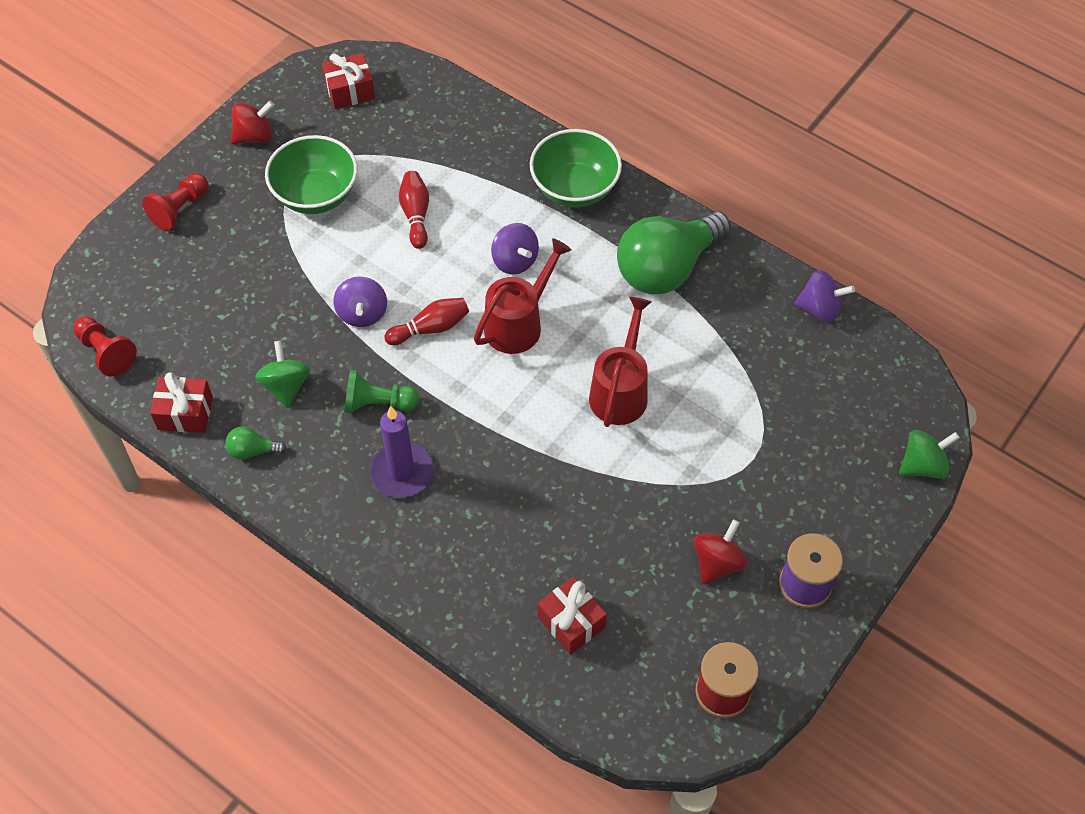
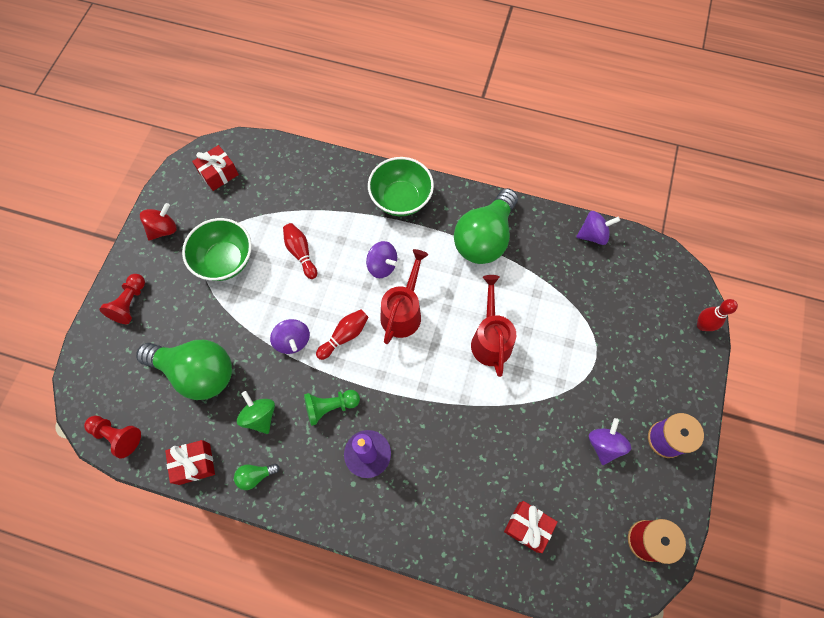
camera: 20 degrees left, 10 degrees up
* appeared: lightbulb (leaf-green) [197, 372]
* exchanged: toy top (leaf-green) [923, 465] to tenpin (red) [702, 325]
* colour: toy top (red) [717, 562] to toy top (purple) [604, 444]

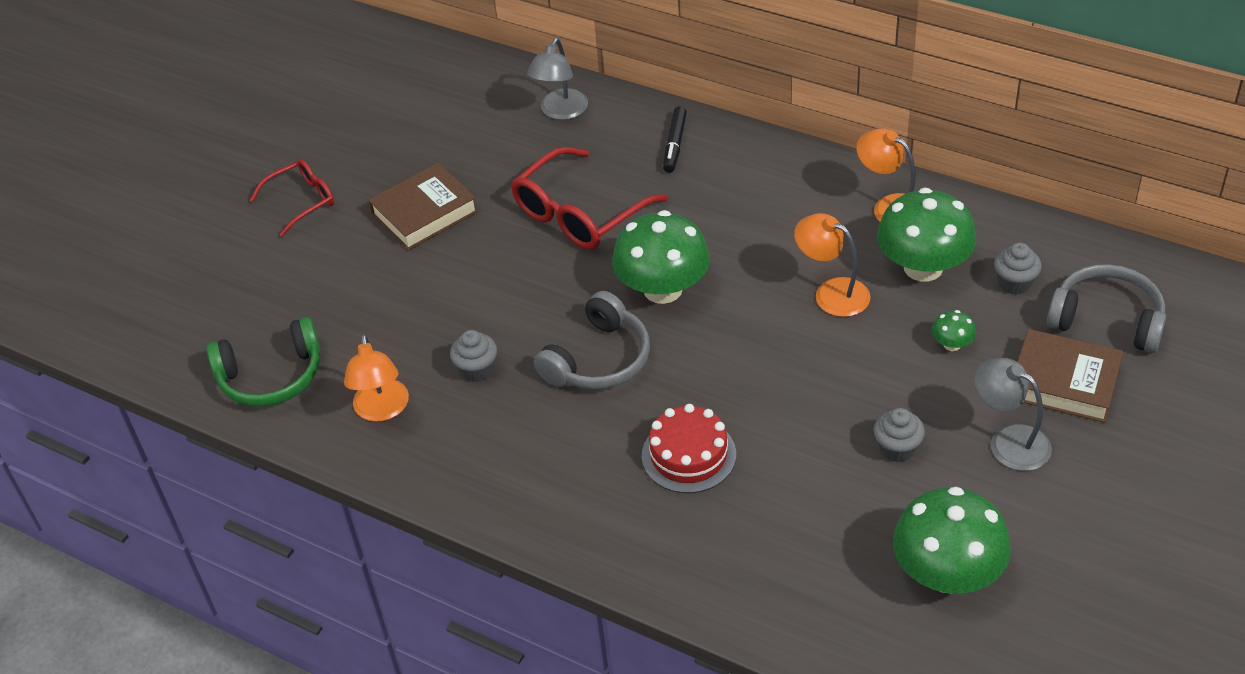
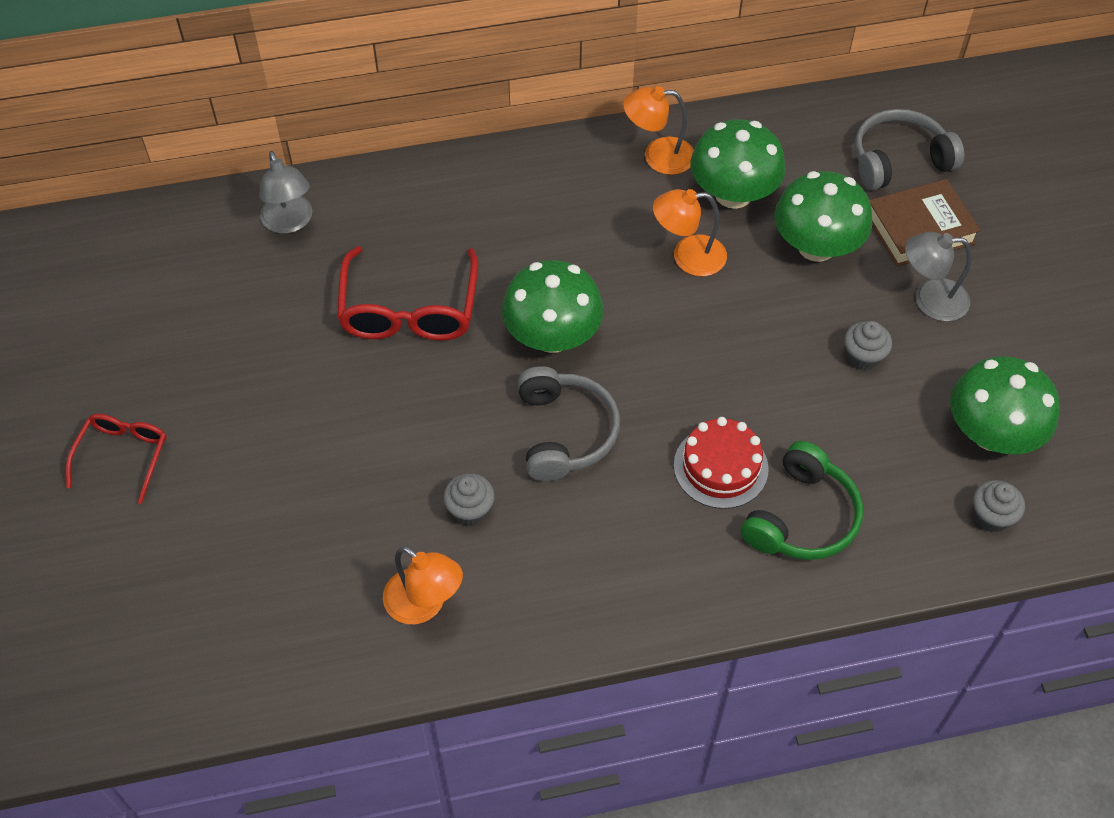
camera: 45 degrees left, 10 degrees up
* missing: hardcover (russet) [424, 213]
* missing: marker (jet-black) [674, 145]
* relocated: over-ear headphones (leaf-green) [271, 376] to [801, 517]
* relocated: muffin (ash-grey) [1014, 283] to [991, 517]
* size: mushroom (leaf-green) [952, 344] = [816, 246] x2.33

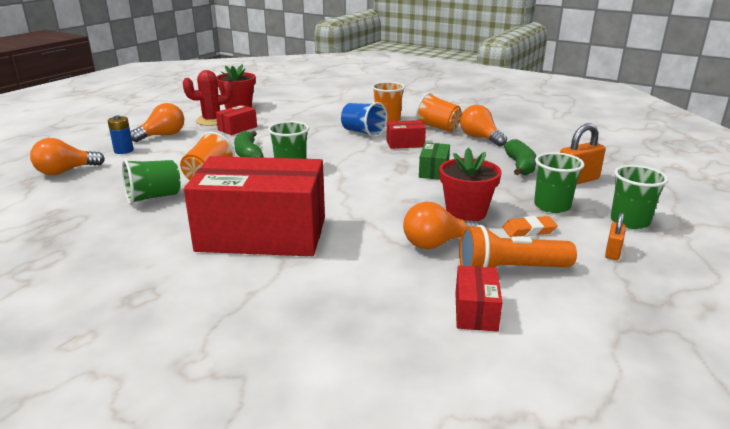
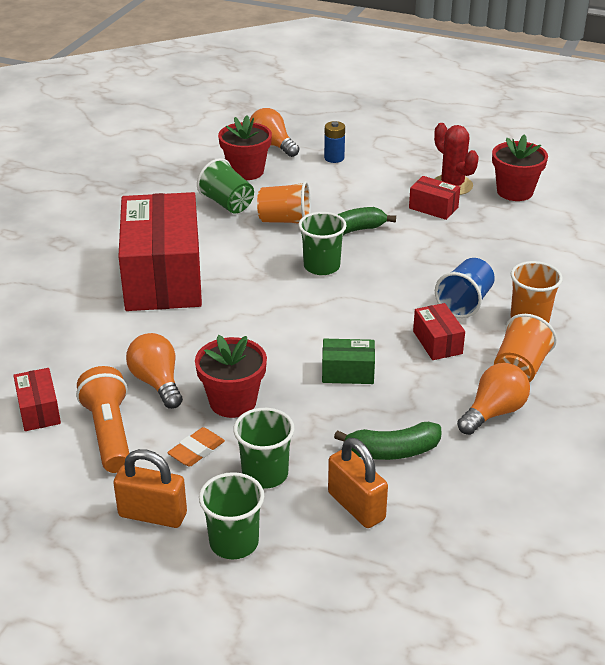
camera: 80 degrees right, 10 degrees up
* missing: lightbulb (bright orange) [162, 135]
* appeared: plant pot (red) [246, 171]
* spun: box (red) [476, 311] = [39, 410] 75 degrees clockwise
* spun: gum eraser (bright orange) [529, 230] = [196, 450] 60 degrees clockwise
* size: padlock (bright orange) [612, 252] = [152, 515] x1.73

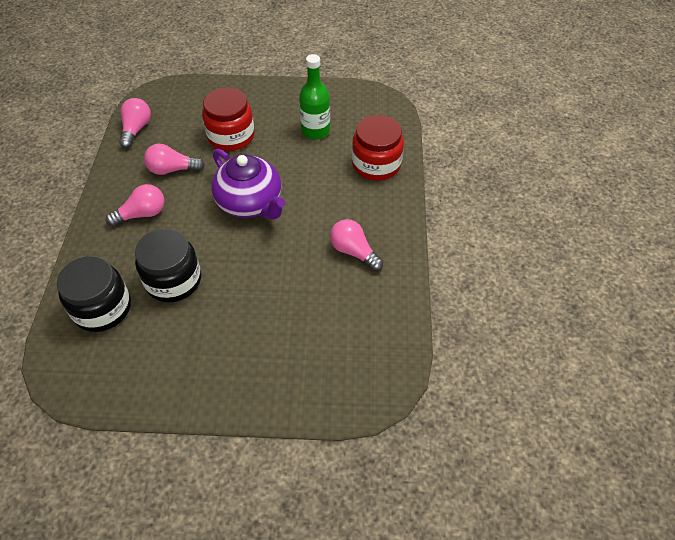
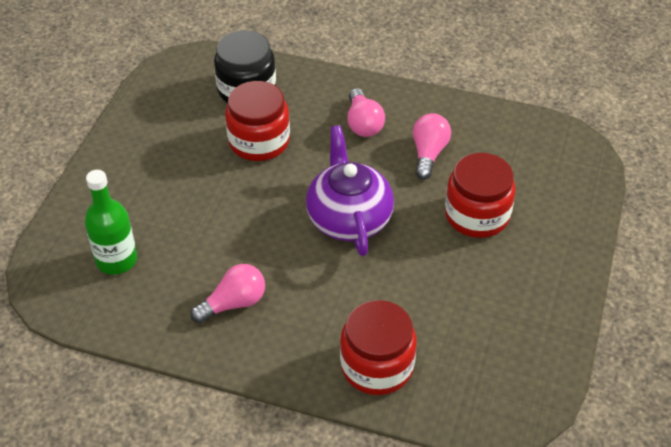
camera: 105 degrees right, 5 degrees down
* missing: lightbulb (rosy) [136, 129]
* relocated: drink bottle (leaf-green) [315, 131] to [116, 260]
* colour: jam jar (jet-black) [173, 280] to jam jar (red) [259, 141]
* spun: teapot (purple) [250, 203] = [348, 218] 105 degrees clockwise

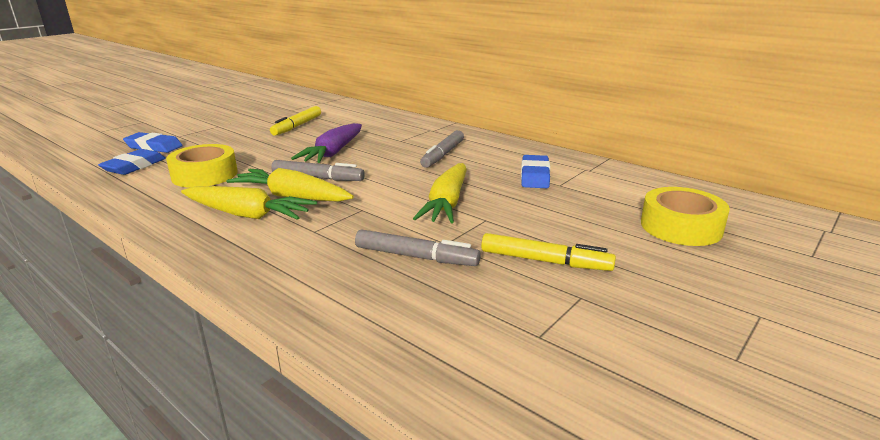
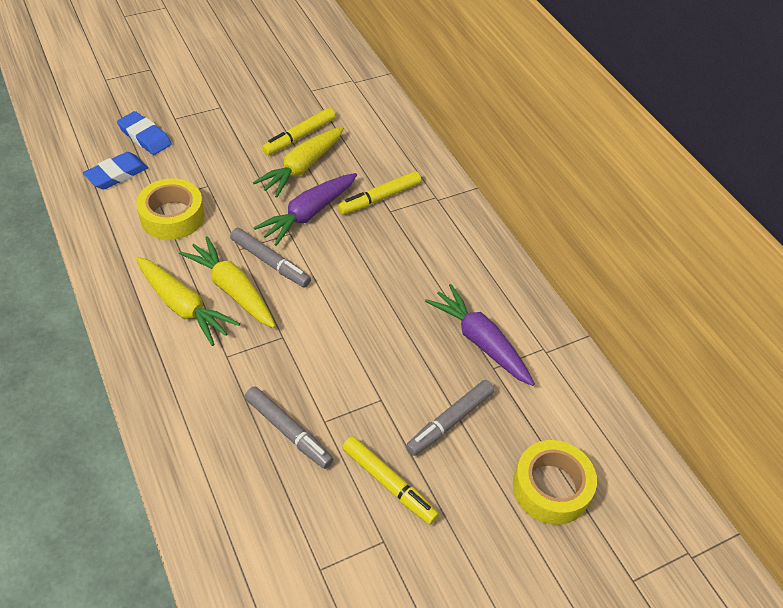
camera: 20 degrees right, 25 degrees up
* appeared: marker (bright yellow) [380, 198]
* relocated: toy carrot (bright yellow) [447, 203] to [302, 167]
* relocated: marker (ash-grey) [443, 155] to [450, 421]
* exchanged: gum eraser (blue) [535, 176] to toy carrot (purple) [480, 341]

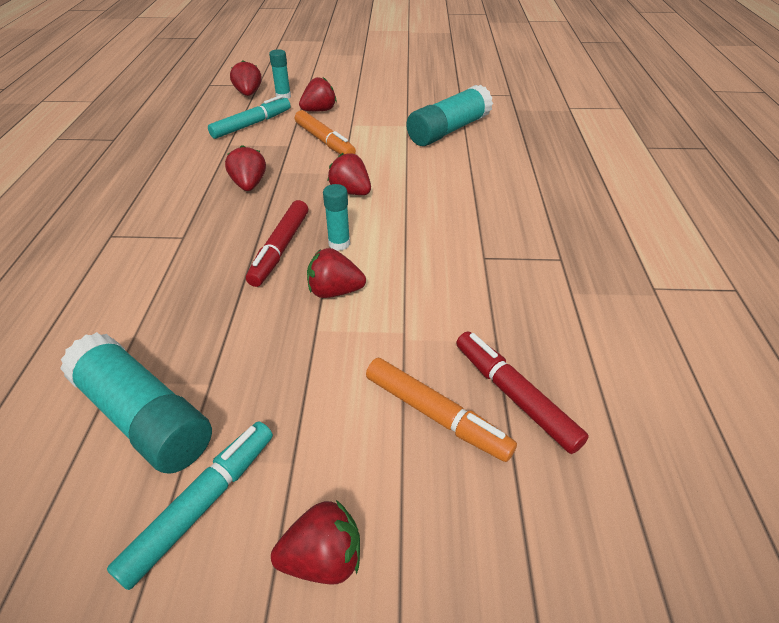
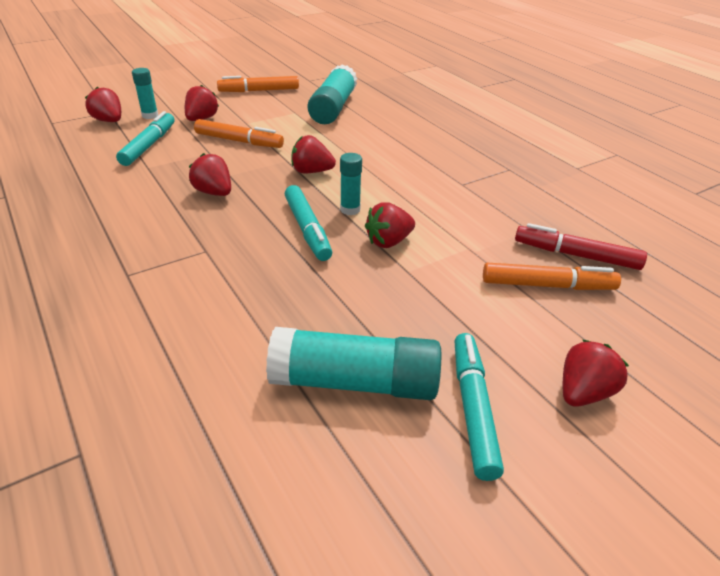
camera: 35 degrees left, 5 degrees down
* appeared: marker (bright orange) [259, 91]
* colour: marker (red) [280, 249] to marker (teal) [307, 229]

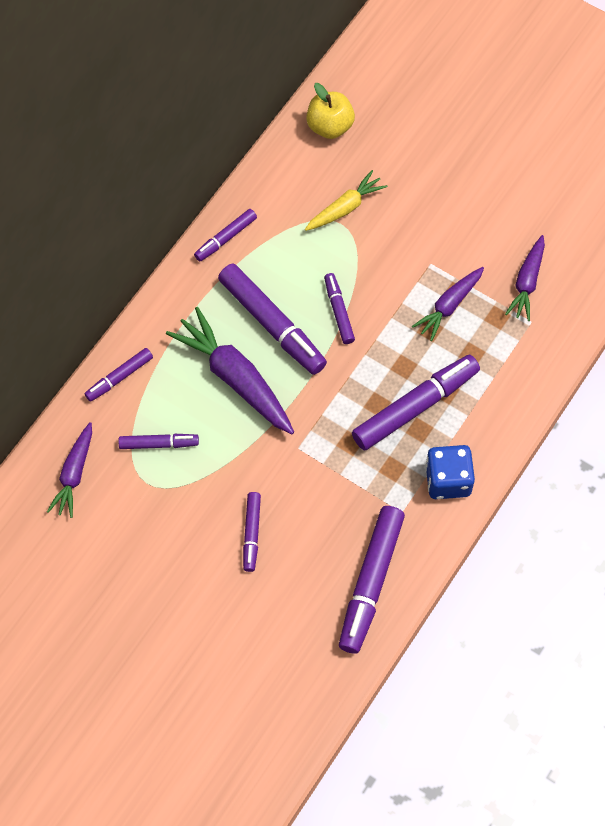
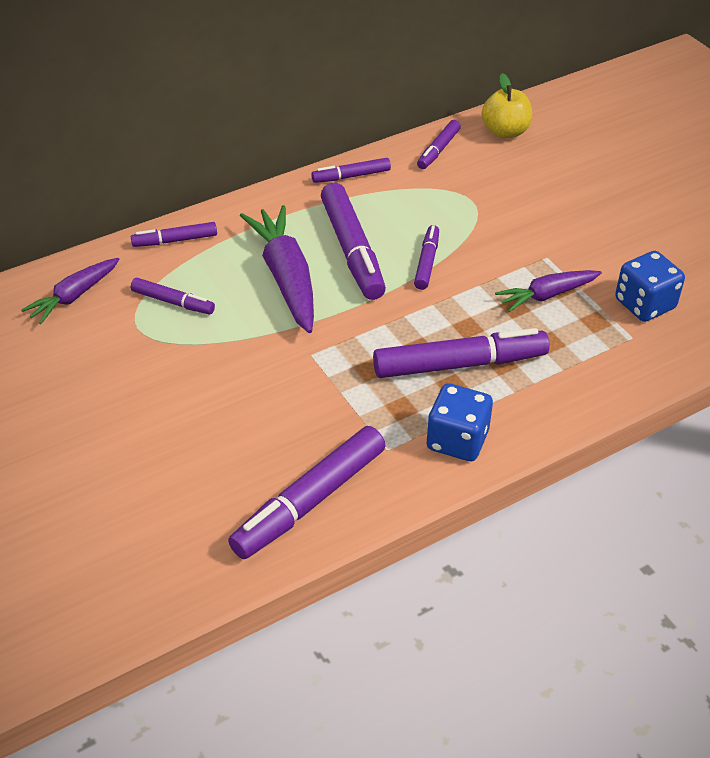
camera: 25 degrees right, 20 degrees down
* missing: toy carrot (bright yellow) [345, 208]
* relocated: marker (purple) [252, 533] to [438, 150]
* exchanged: toy carrot (purple) [527, 282] to dice (blue) [644, 304]

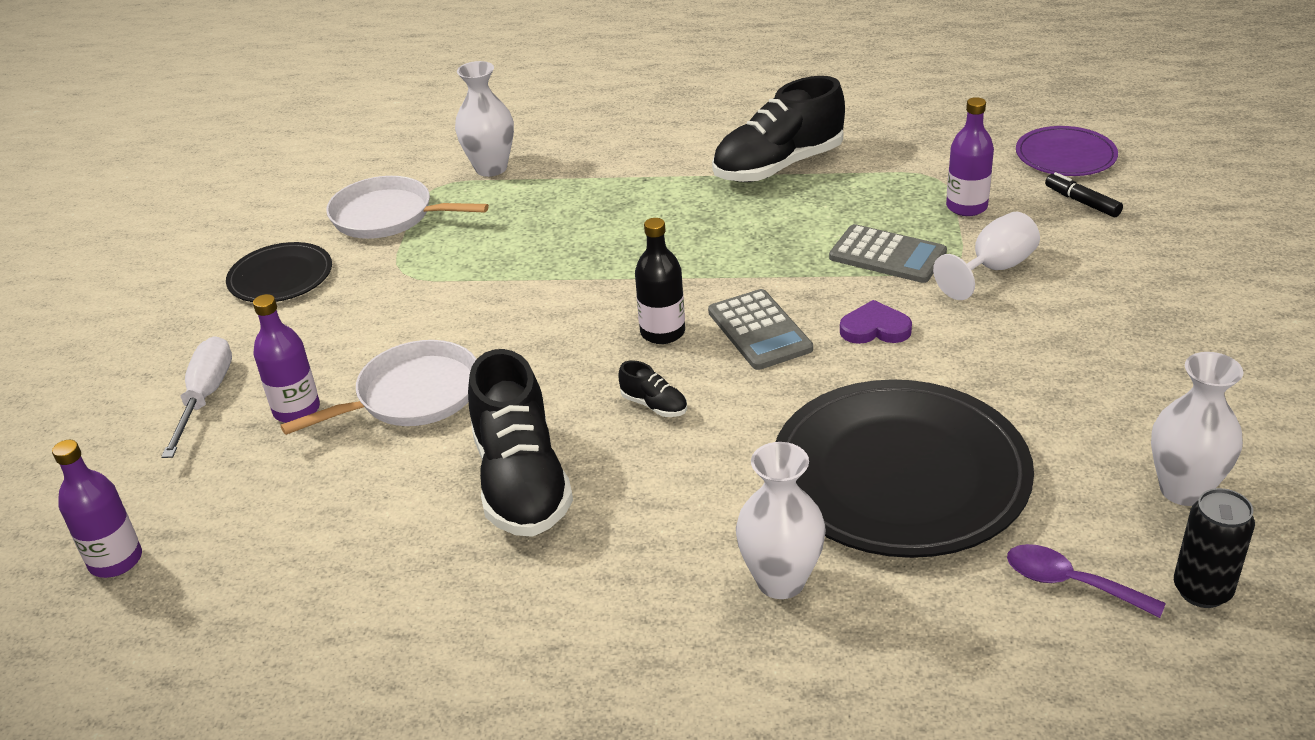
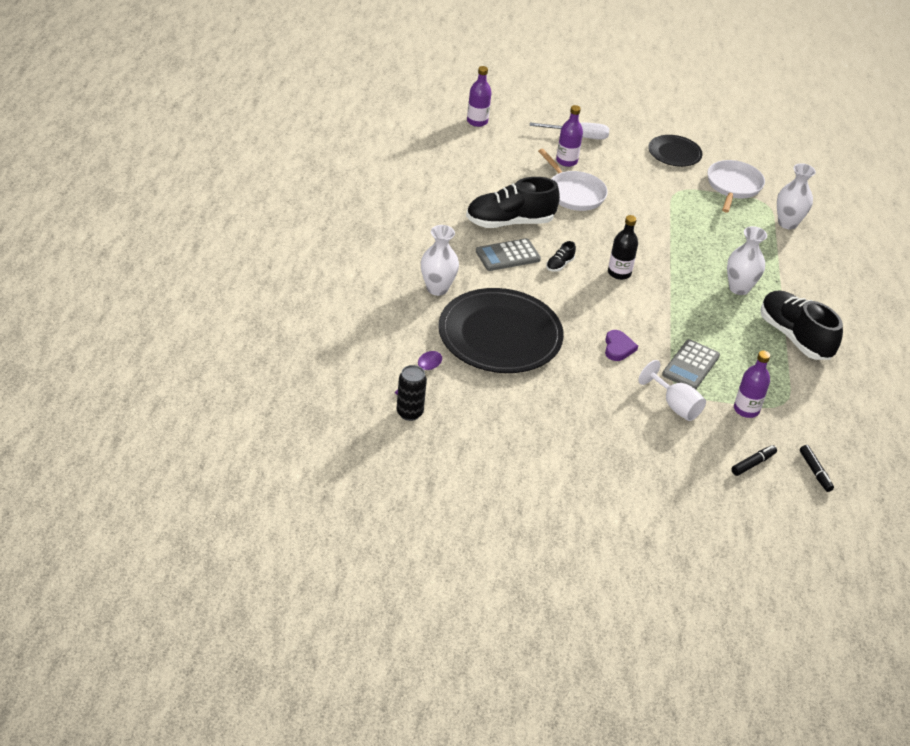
camera: 85 degrees right, 5 degrees up
* relocated: adding machine (ash-grey) [759, 330] to [508, 255]
* relocated: flower vase (snow-white) [1183, 490] to [739, 288]
* exchanged: dinner plate (purple) [1065, 156] to marker (jet-black) [815, 472]

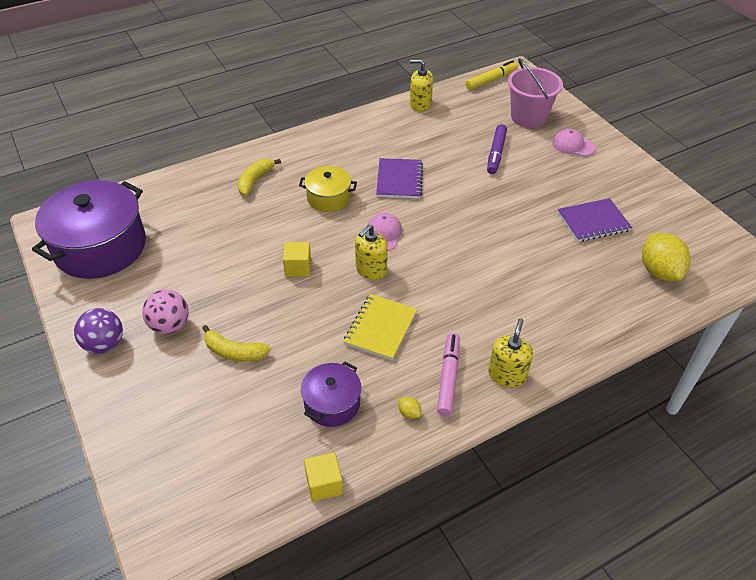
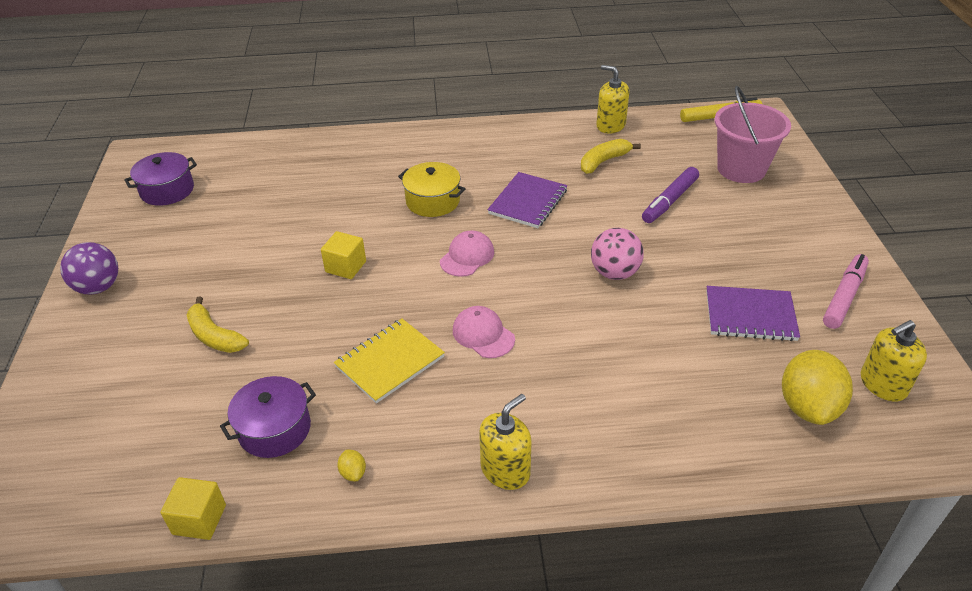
camera: 25 degrees right, 5 degrees down
* relocated: play ball (rosy) [170, 325] to [614, 273]
* relocated: banana fruit (bright yellow) [255, 180] to [603, 161]
* relocated: soap dispenser (bright yellow) [371, 269] to [882, 384]
* relocated: marker (rosy) [448, 377] to [844, 296]
* relocated: baseball cap (rosy) [573, 145] to [483, 334]
* size: cooking pot (purple) [100, 247] = [167, 190] x0.52

